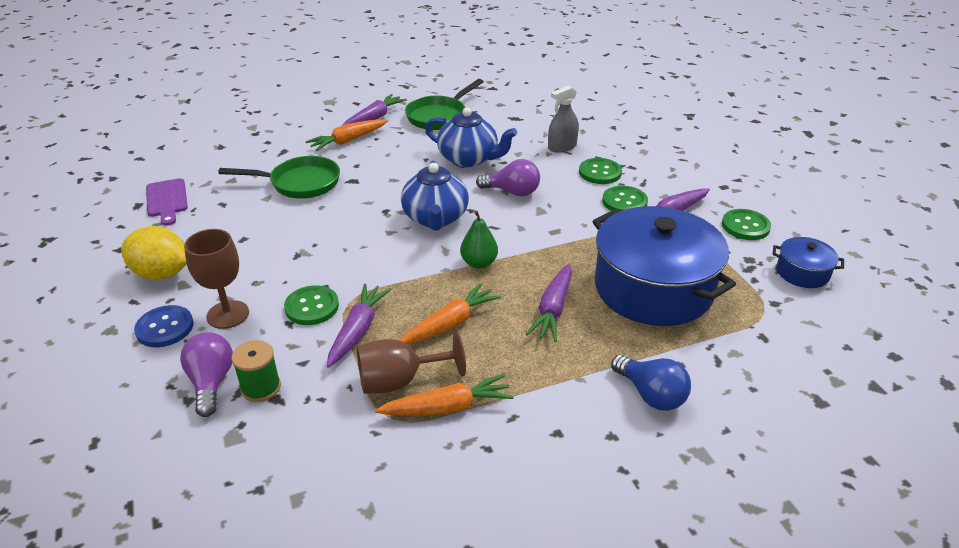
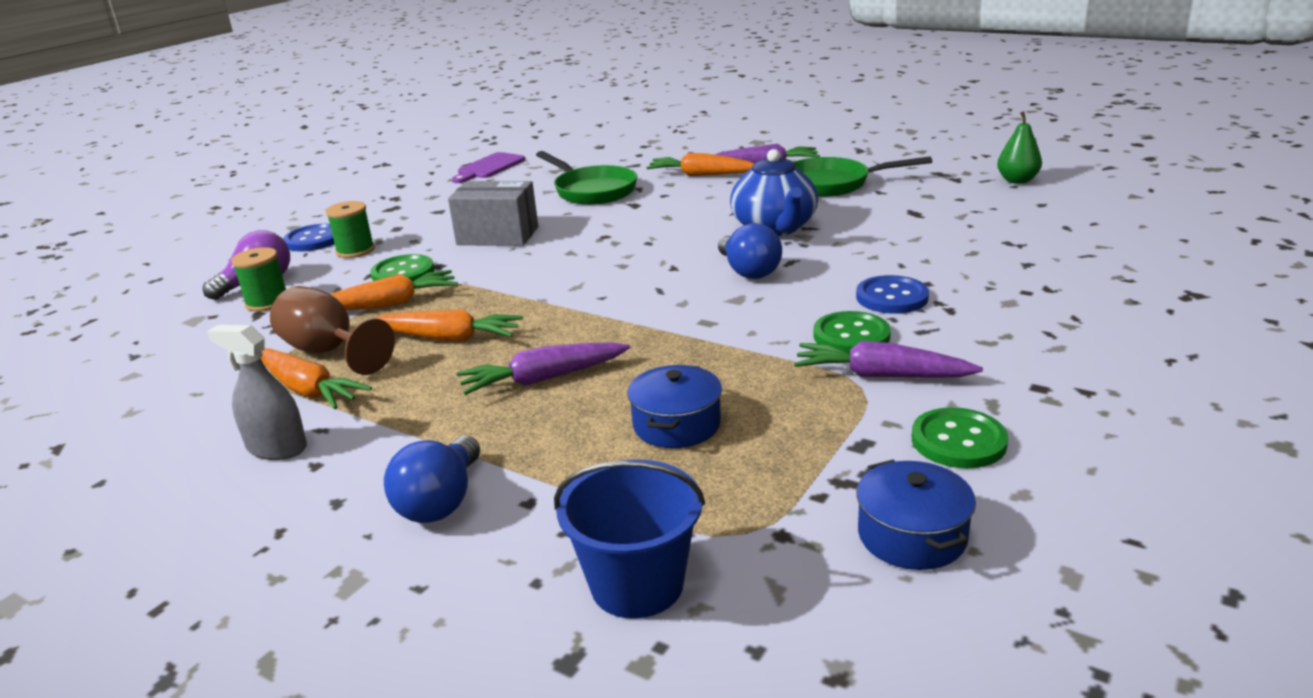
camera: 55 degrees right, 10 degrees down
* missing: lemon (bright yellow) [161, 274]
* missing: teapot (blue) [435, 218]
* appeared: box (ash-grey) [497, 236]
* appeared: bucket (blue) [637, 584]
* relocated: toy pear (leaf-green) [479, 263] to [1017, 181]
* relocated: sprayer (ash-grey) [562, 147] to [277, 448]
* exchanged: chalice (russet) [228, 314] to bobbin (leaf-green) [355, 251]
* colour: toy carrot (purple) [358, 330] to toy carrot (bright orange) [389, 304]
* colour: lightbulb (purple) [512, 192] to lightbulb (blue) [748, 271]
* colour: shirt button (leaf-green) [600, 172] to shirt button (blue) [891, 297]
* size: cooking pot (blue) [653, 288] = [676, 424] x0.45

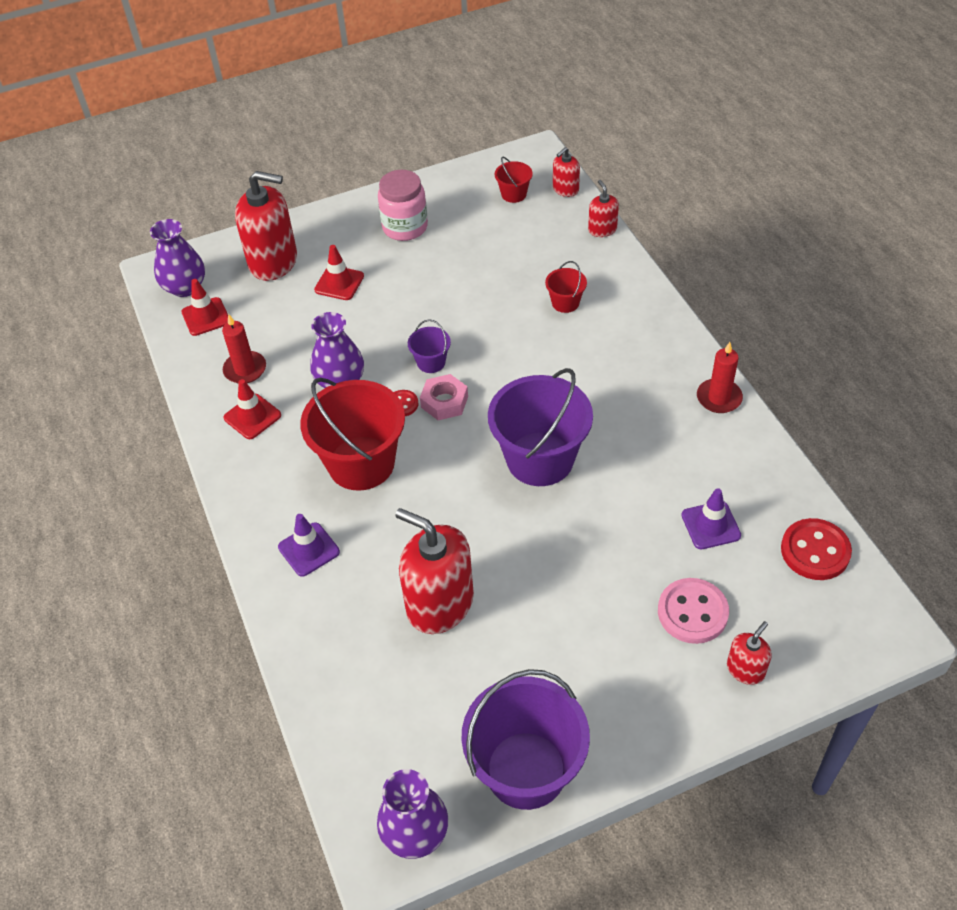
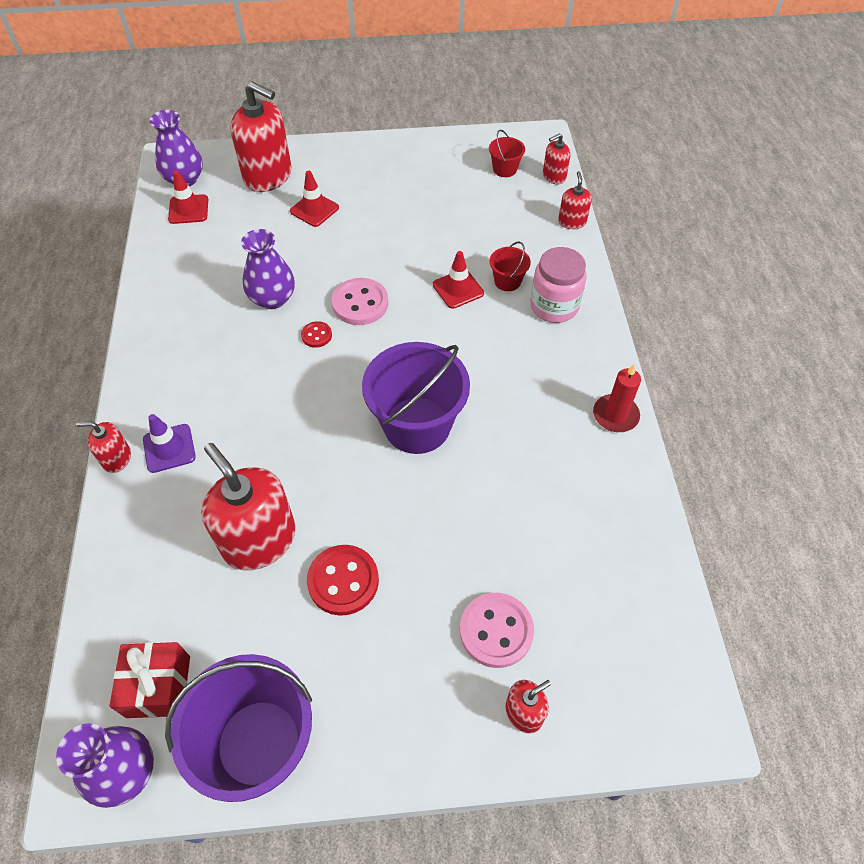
camera: 15 degrees right, 5 degrees up
* missing: pillar candle (red) [245, 369]
* missing: bucket (red) [361, 463]
* missing: hexagon nut (rosy) [444, 402]
* missing: road cone (purple) [710, 525]
* appeared: soap dispenser (red) [117, 458]
* appeared: gift (red) [159, 686]
* relocated: road cone (red) [252, 416] to [458, 289]
* relocated: jam jar (rosy) [405, 227] to [554, 306]
* relocated: shirt button (red) [815, 551] to [343, 581]
* exchanged: bucket (purple) [431, 362] to shirt button (rosy) [360, 303]

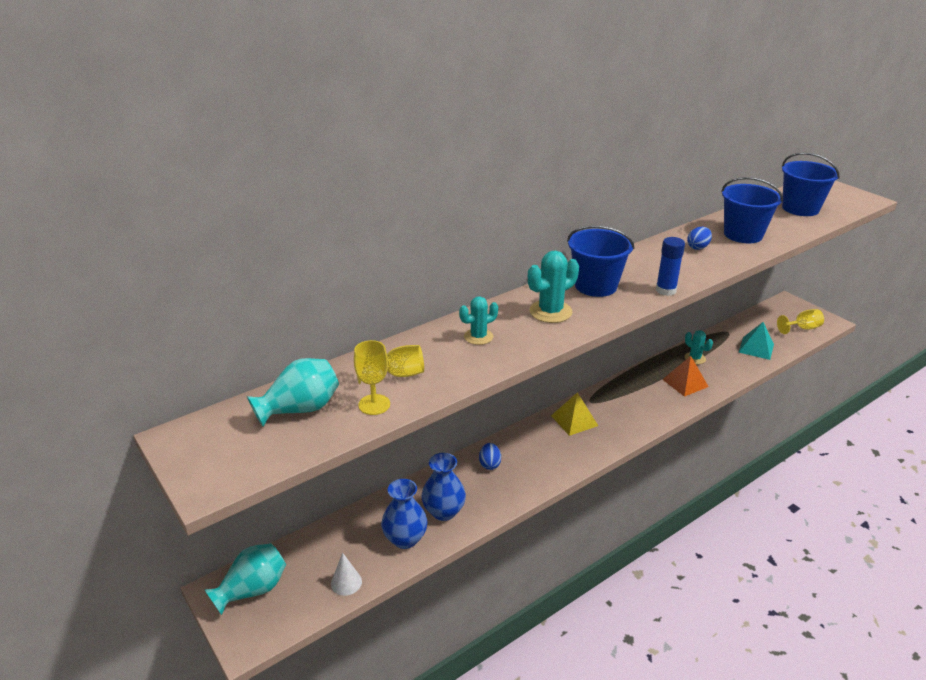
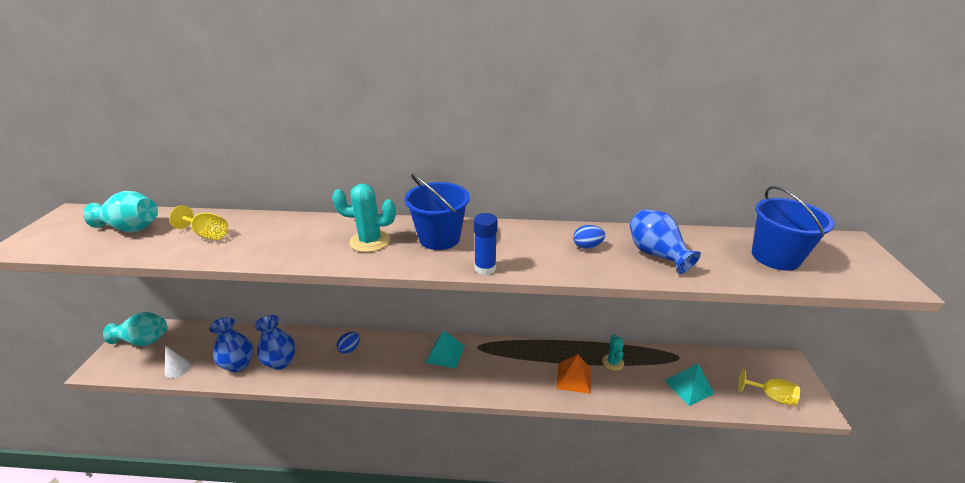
camera: 40 degrees right, 0 degrees up
* missing: chalice (bright yellow) [374, 404]
* missing: saguaro cactus (teal) [478, 337]
* exchanged: bucket (blue) [743, 234] to flower vase (blue) [656, 254]
* colour: solid pyramid (bright yellow) [574, 420] to solid pyramid (teal) [445, 354]

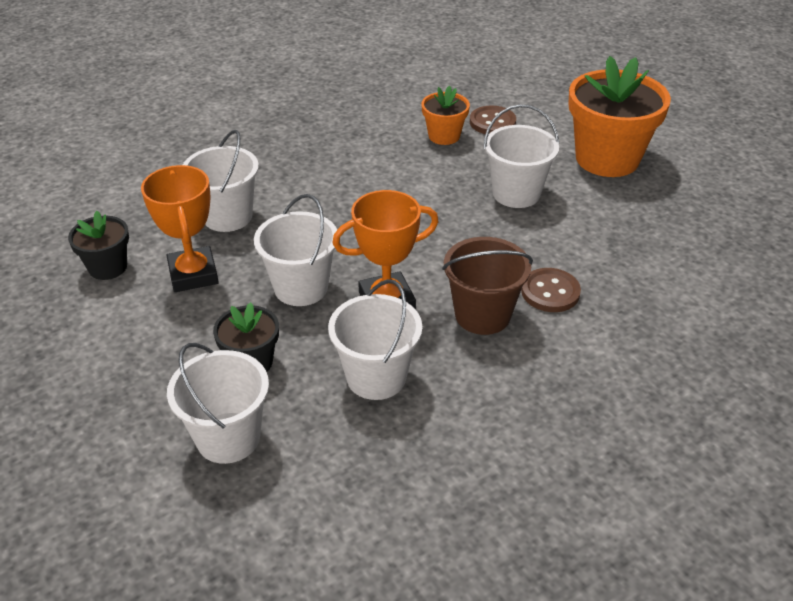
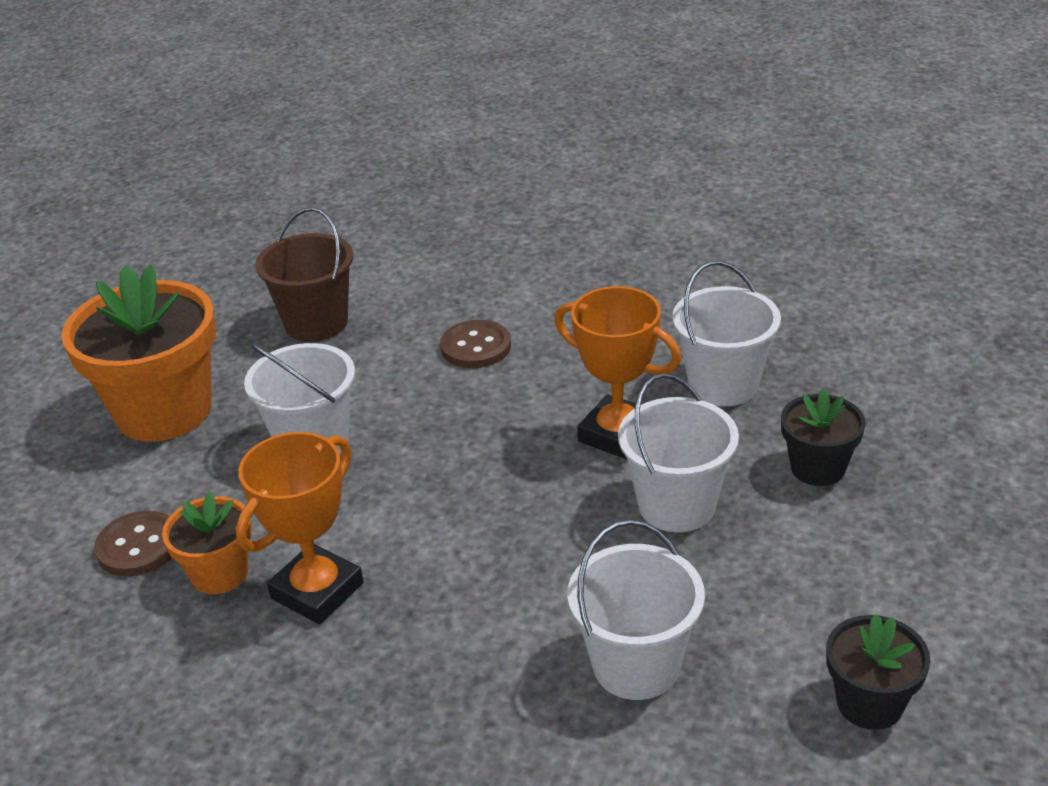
camera: 125 degrees left, 5 degrees down
* missing: bucket (snow-white) [228, 437]
* relocated: award cup (bright orange) [193, 274] to [317, 591]
* relocated: bucket (russet) [482, 315] to [316, 323]

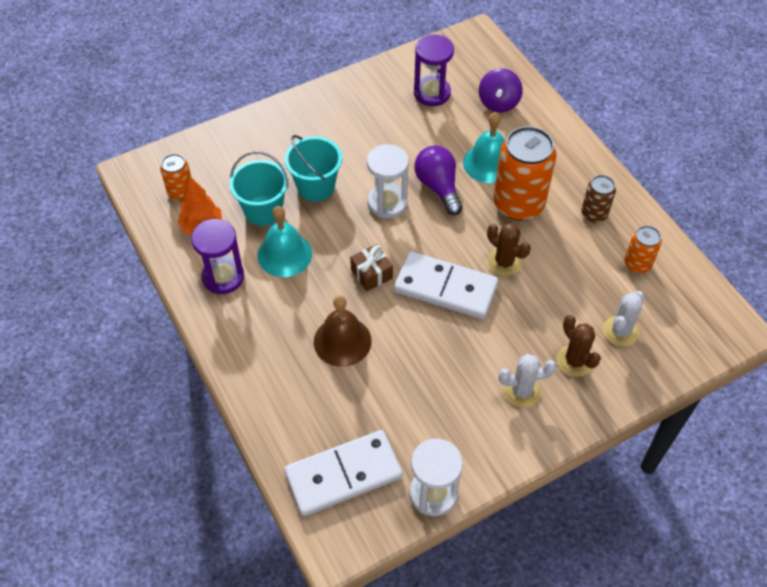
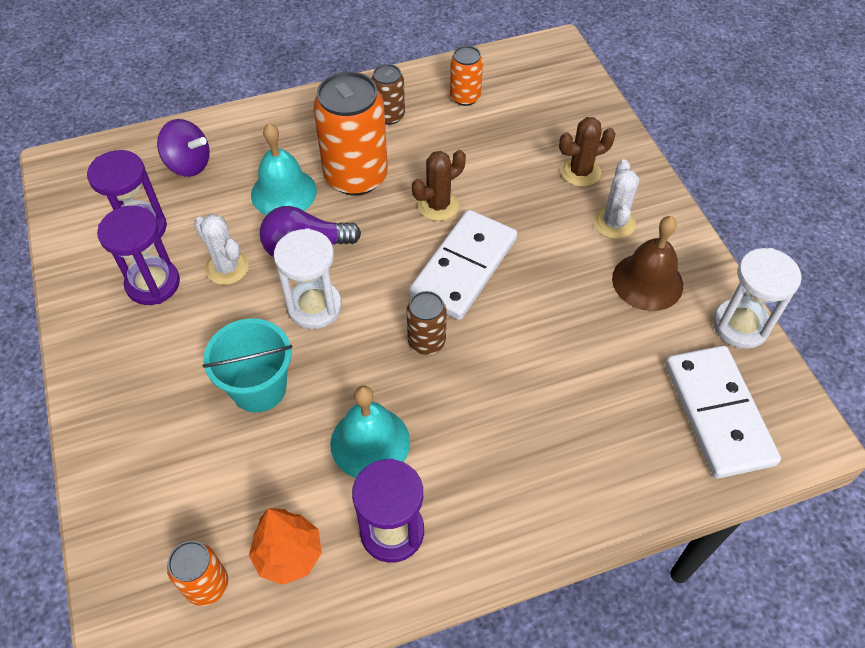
camera: 80 degrees left, 0 degrees up
* missing: bucket (teal) [263, 210]
* appeared: sand timer (purple) [153, 284]
* relocated: bell (russet) [342, 341] to [647, 281]
* relocated: saguaro cactus (snow-white) [620, 331] to [227, 267]
* exchanged: gift (russet) [371, 274] to can (russet) [426, 341]

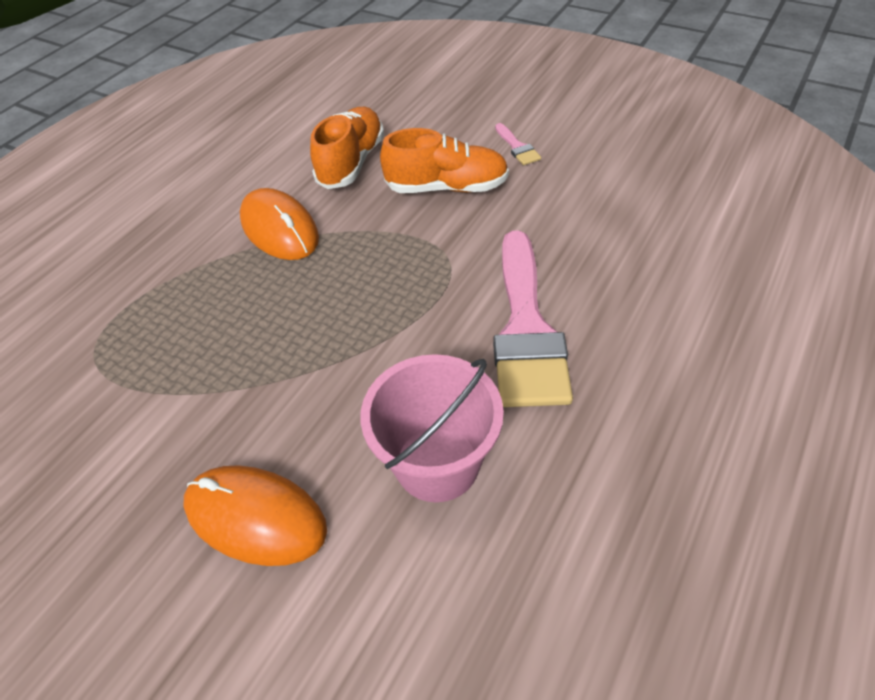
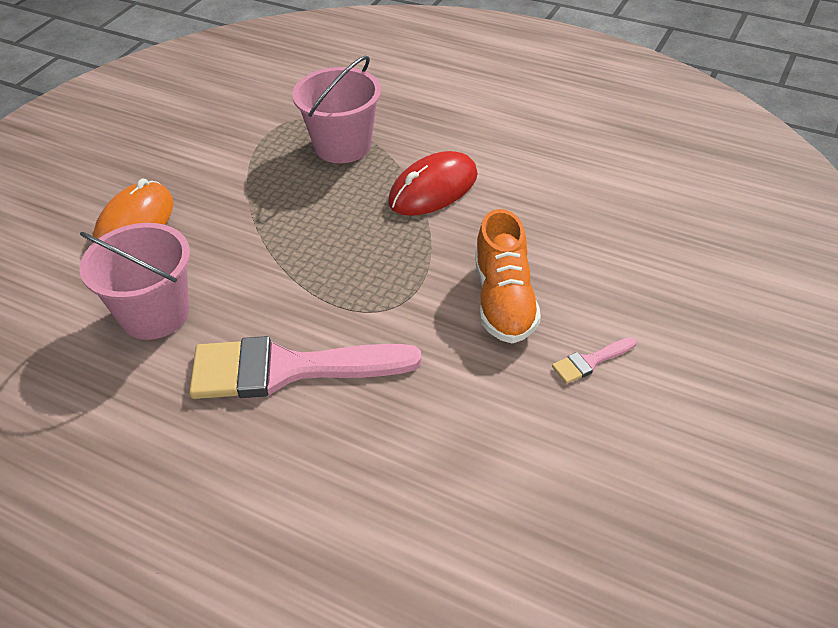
camera: 85 degrees right, 5 degrees down
* missing: lace-up shoe (bright orange) [351, 162]
* appeared: bucket (rosy) [343, 146]
* colour: PC mouse (bright orange) [279, 229] to PC mouse (red) [433, 189]

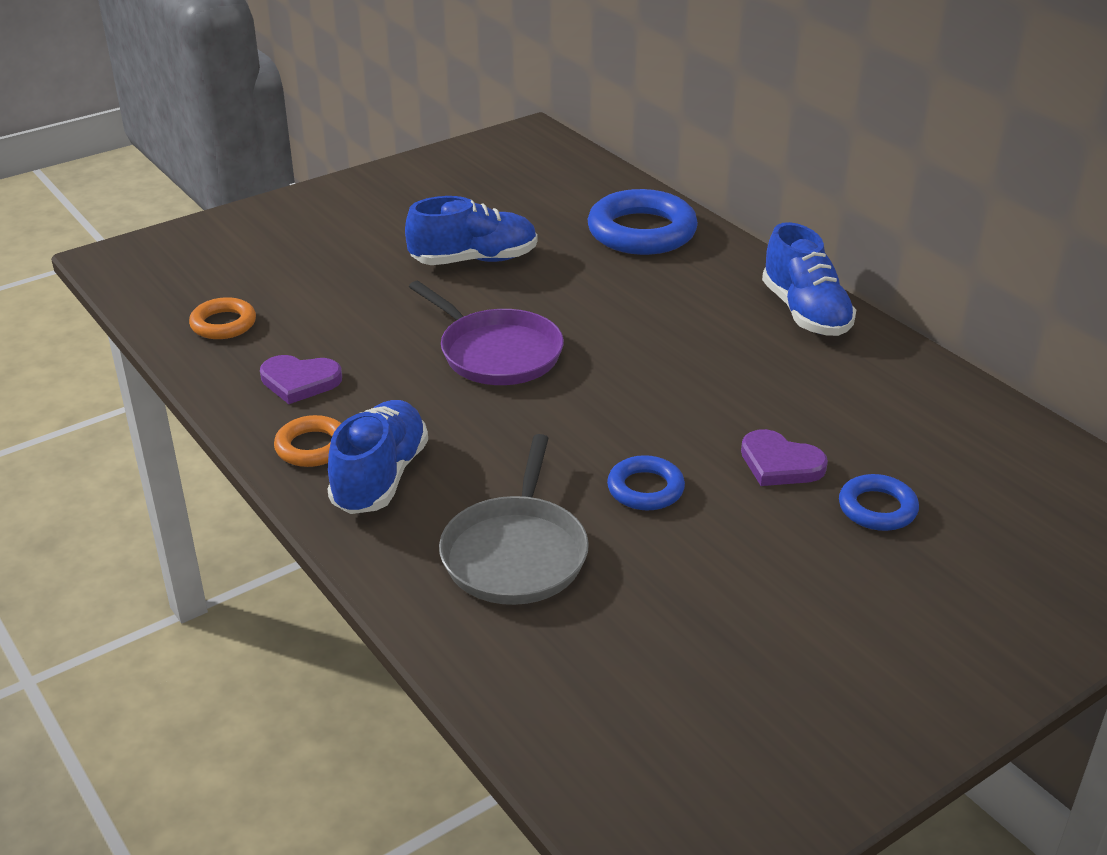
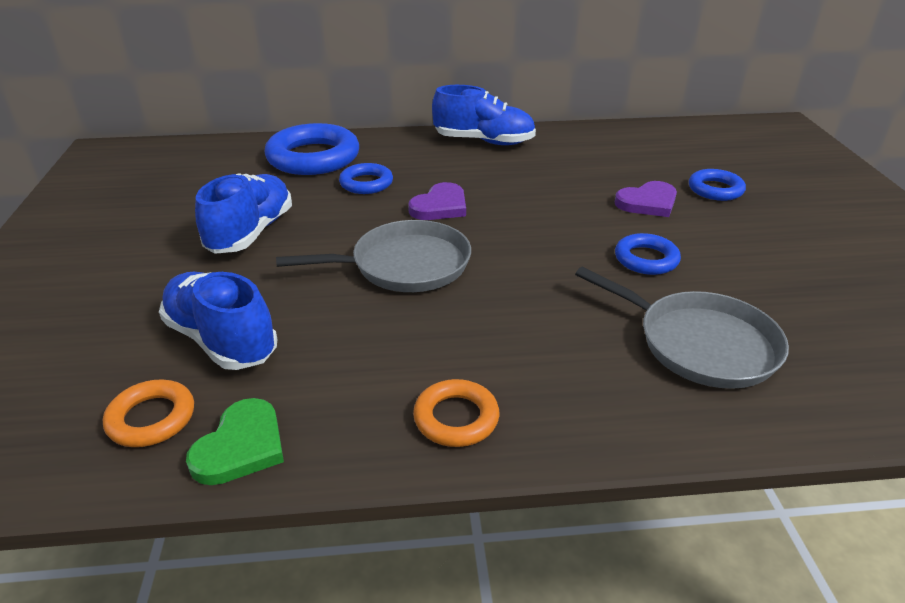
camera: 60 degrees left, 0 degrees up
* appeared: love heart (leaf-green) [241, 446]
* appeared: hoop (blue) [366, 183]
* relocated: love heart (purple) [300, 381] to [440, 206]
* relocated: lace-up shoe (blue) [380, 477] to [222, 340]
* colour: frying pan (purple) [496, 353] to frying pan (ash-grey) [404, 265]

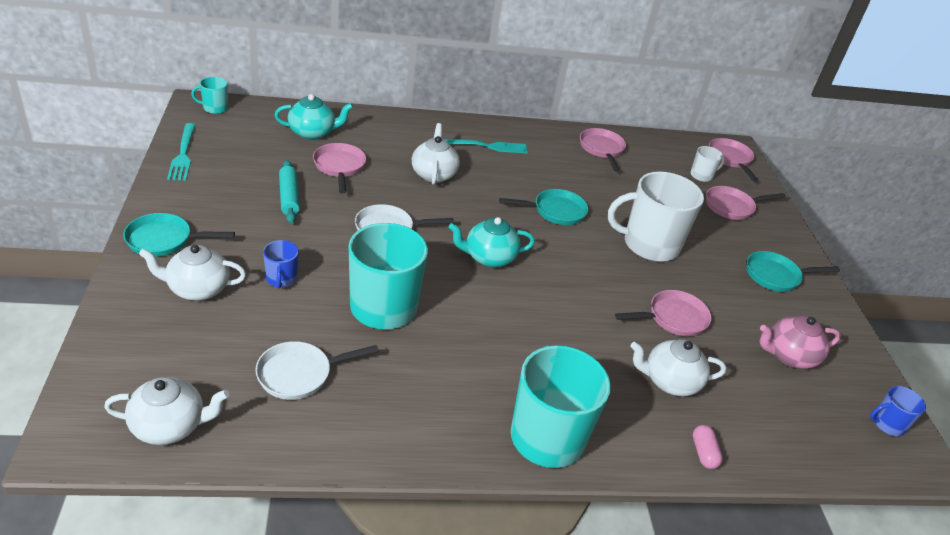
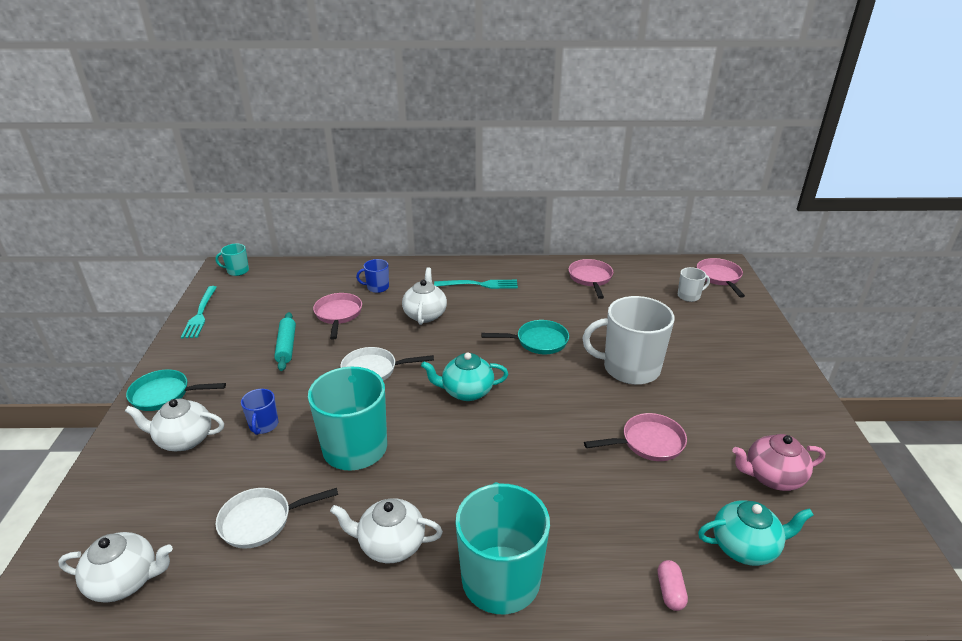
camera: 10 degrees right, 5 degrees down
* missing: frying pan (rosy) [732, 207]
* missing: frying pan (teal) [775, 276]
* relocated: teapot (teal) [312, 133] to [745, 547]
* relocated: teapot (snow-white) [670, 382] to [391, 544]
* relocated: coffee mug (blue) [887, 424] to [377, 287]

